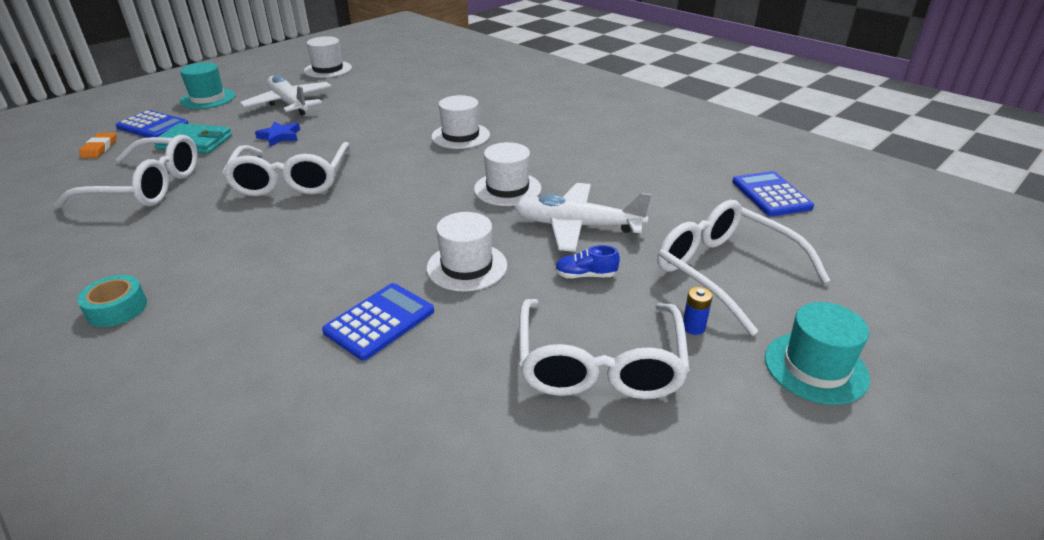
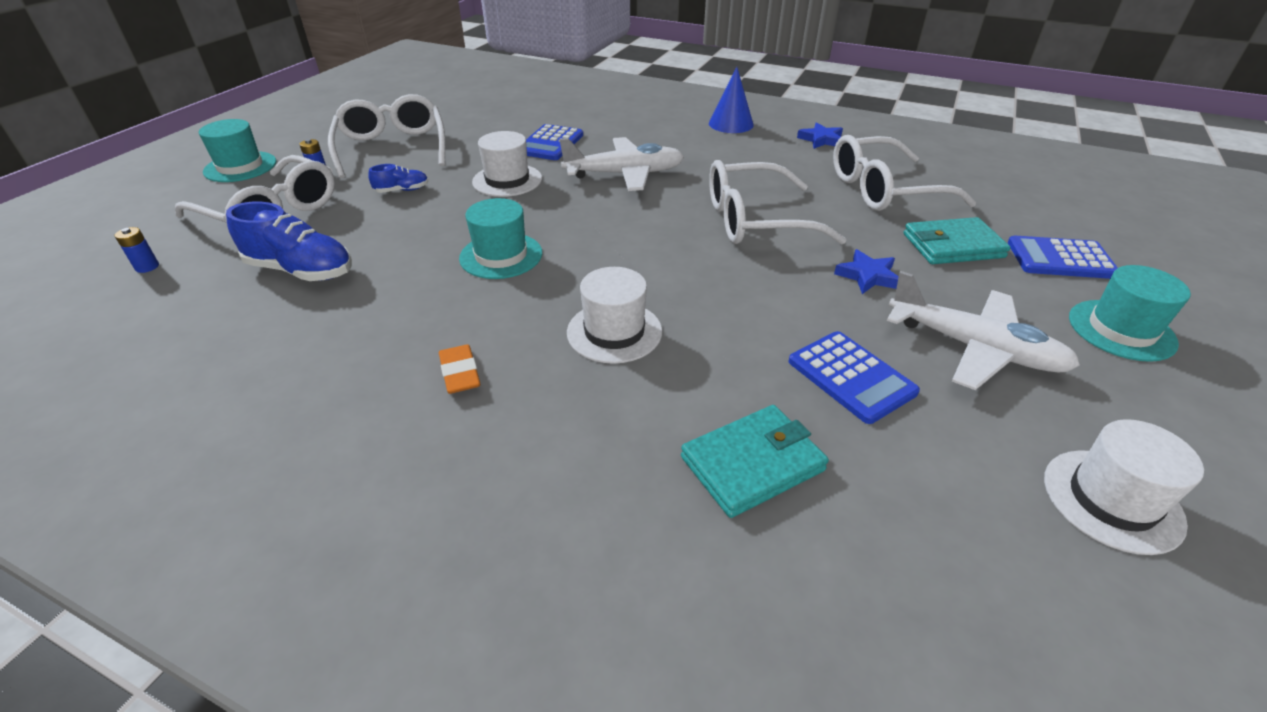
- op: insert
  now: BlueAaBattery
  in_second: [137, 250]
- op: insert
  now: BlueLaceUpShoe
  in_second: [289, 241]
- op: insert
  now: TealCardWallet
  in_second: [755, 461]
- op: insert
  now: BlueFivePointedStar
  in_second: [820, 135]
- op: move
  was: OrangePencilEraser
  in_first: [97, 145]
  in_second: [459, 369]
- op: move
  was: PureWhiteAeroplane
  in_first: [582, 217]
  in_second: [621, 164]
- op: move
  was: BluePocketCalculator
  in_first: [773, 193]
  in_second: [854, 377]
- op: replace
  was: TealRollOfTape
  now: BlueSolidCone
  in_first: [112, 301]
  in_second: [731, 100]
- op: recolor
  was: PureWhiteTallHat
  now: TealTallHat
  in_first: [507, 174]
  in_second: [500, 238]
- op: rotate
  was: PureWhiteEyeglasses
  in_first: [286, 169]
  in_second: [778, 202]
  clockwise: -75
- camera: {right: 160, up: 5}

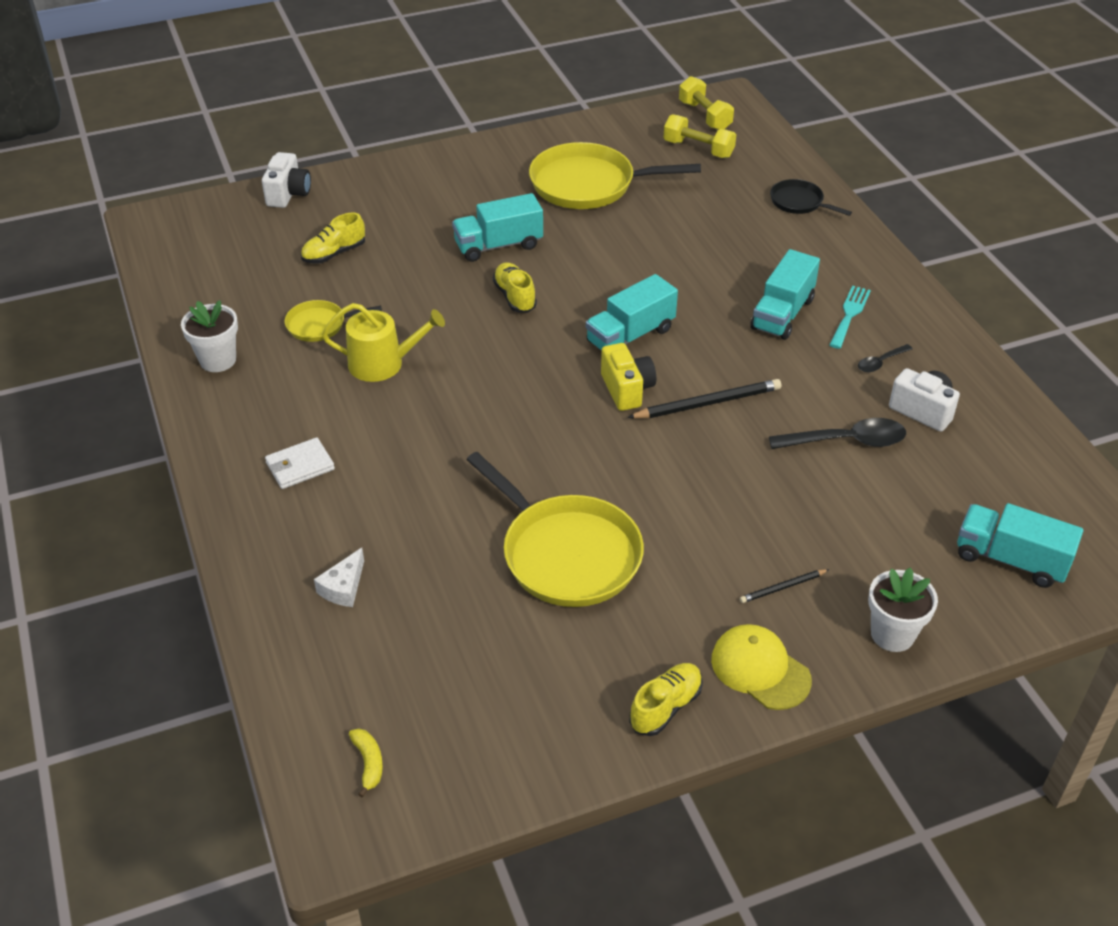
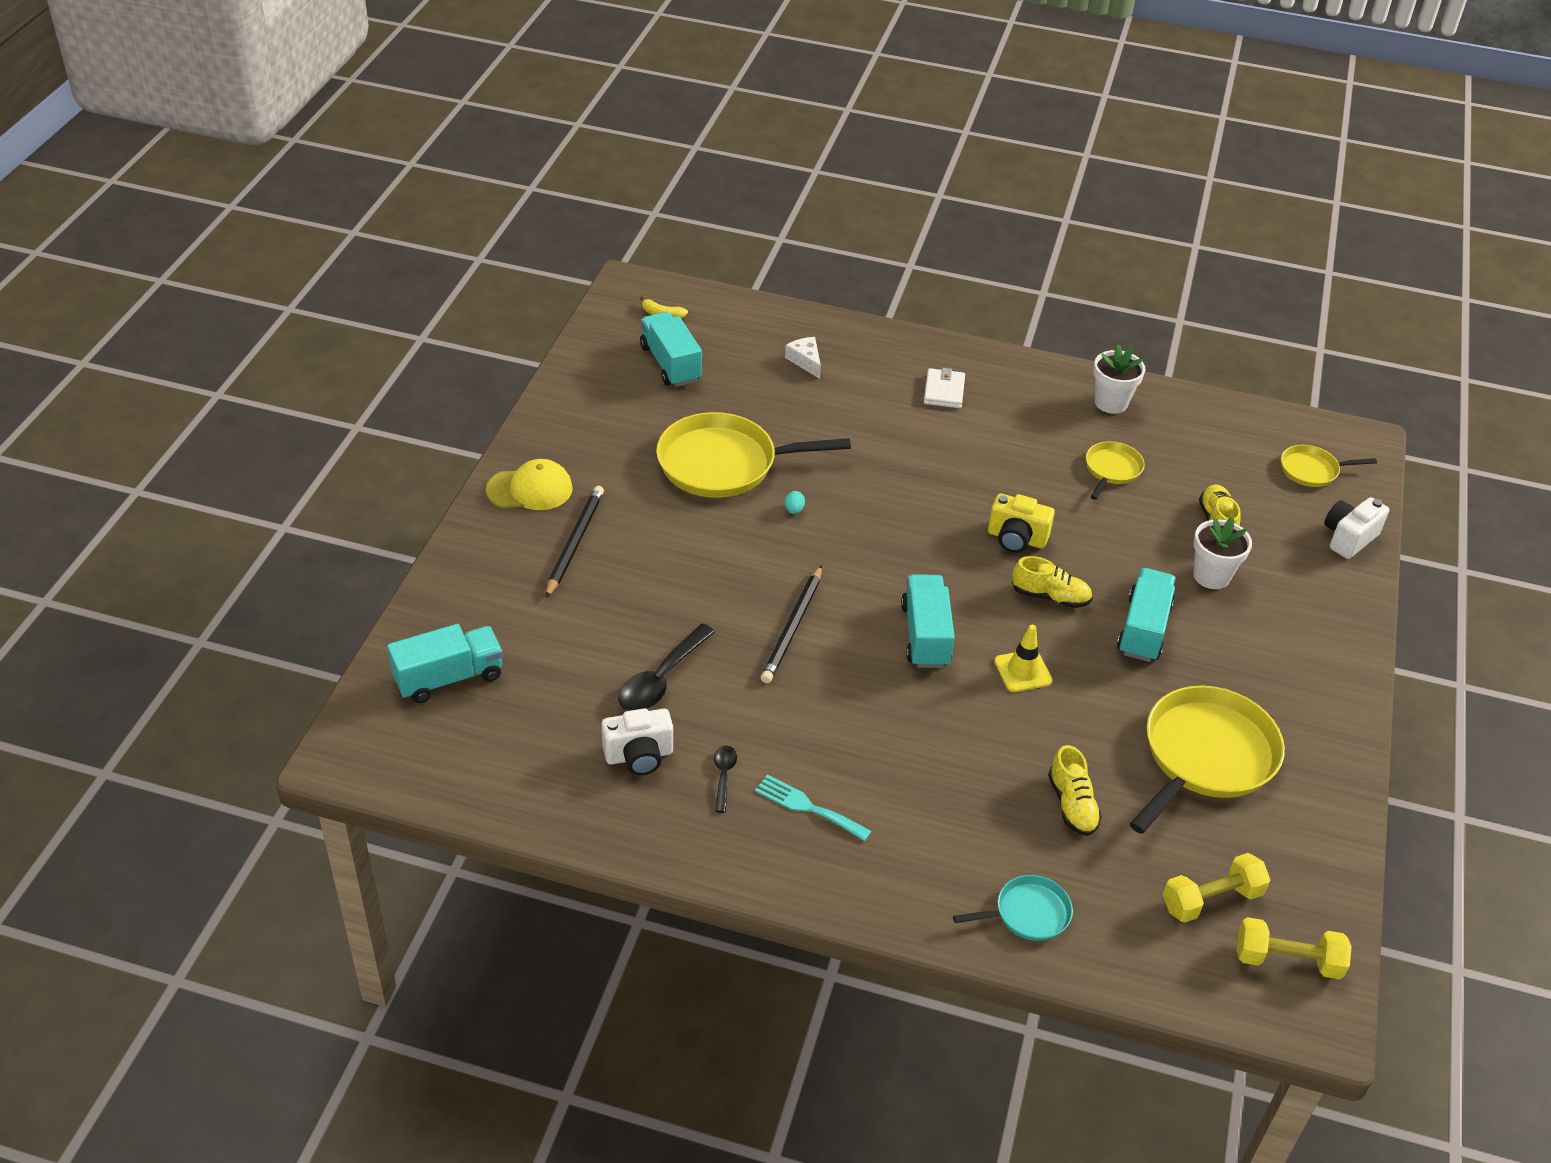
- op: delete
  was: GoldenWateringCan
  in_first: [383, 342]
- op: insert
  now: TealEggShape
  in_second: [795, 502]
- op: insert
  now: GoldenSafetyCone
  in_second: [1023, 658]
- op: insert
  now: GoldenPan
  in_second: [1329, 466]
- op: move
  was: GoldenCompactCamera
  in_first: [628, 377]
  in_second: [1021, 523]
- op: move
  was: GoldenLaceUpShoe
  in_first: [666, 699]
  in_second: [1075, 790]
- op: move
  was: TealToyTruck
  in_first: [785, 294]
  in_second: [671, 349]
- op: move
  was: PureWhitePlantPot
  in_first: [903, 609]
  in_second: [1222, 553]
- op: recolor
  was: EbonyPan
  now: TealPan
  in_first: [811, 197]
  in_second: [1013, 908]
- op: rotate
  was: PureWhiteCompactCamera
  in_first: [286, 180]
  in_second: [1356, 528]
  clockwise: 90
- op: rotate
  was: TealFork
  in_first: [850, 317]
  in_second: [813, 808]
  clockwise: 150
- op: resize
  was: EbonyPencil
  in_first: [784, 586]
  in_second: [575, 542]
  ratio: 1.84
- camera: {right: 125, up: 0}

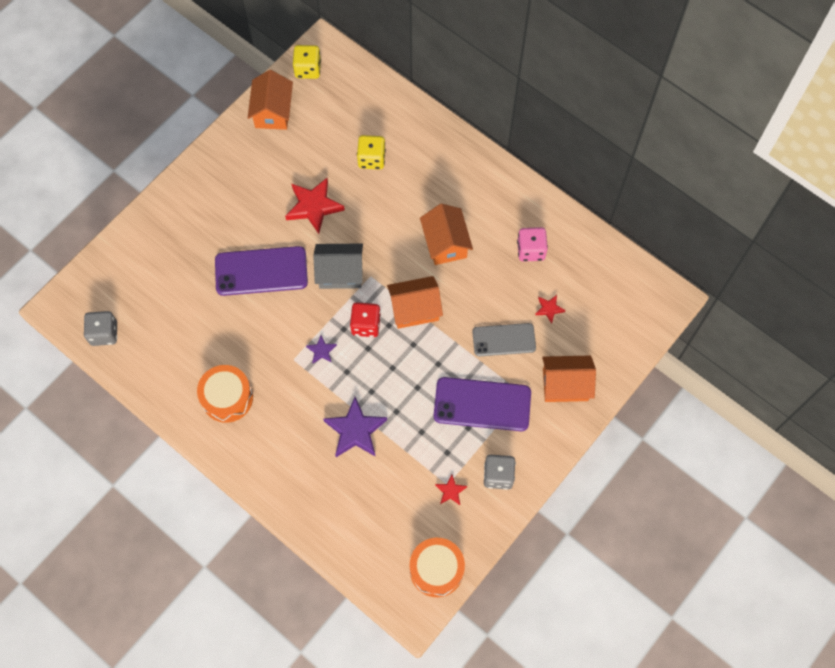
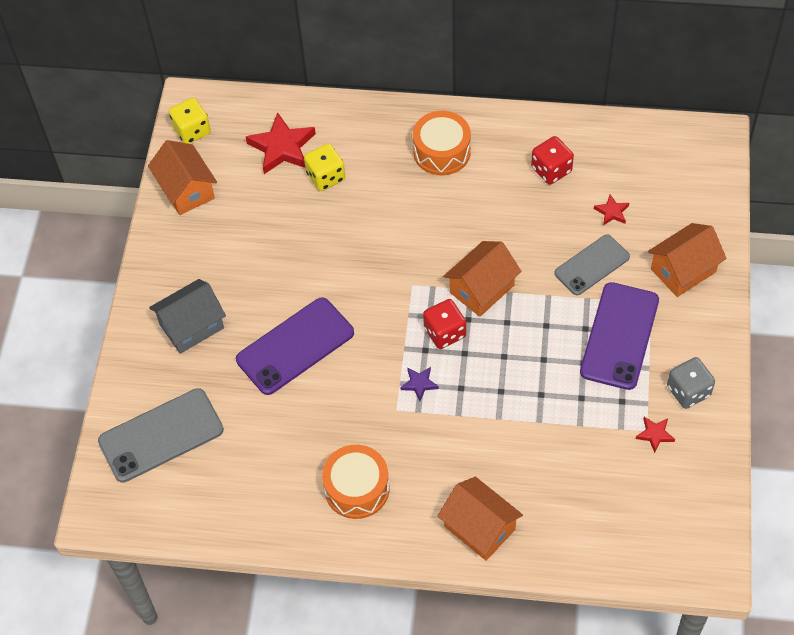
- op: delete
  was: AshGreyGameDie
  in_first: [100, 328]
- op: delete
  was: RoyalPurpleFivePointedStar
  in_first: [355, 427]
- op: insert
  now: AshGreyMobilePhone
  in_second: [161, 435]
- op: move
  was: CrimsonFivePointedStar
  in_first: [315, 206]
  in_second: [281, 143]
- op: move
  was: AshGreyCottage
  in_first: [338, 266]
  in_second: [187, 316]
- op: move
  was: OrangeDrum
  in_first: [437, 567]
  in_second: [442, 143]
- op: move
  was: OrangeCottage
  in_first: [446, 234]
  in_second: [480, 519]
- op: recolor
  was: RosyGameDie
  now: CrimsonGameDie
  in_first: [532, 244]
  in_second: [552, 160]
- op: rotate
  was: RoyalPurpleMobilePhone
  in_first: [482, 404]
  in_second: [619, 336]
  clockwise: -45
- camera: {right: -30, up: -10}

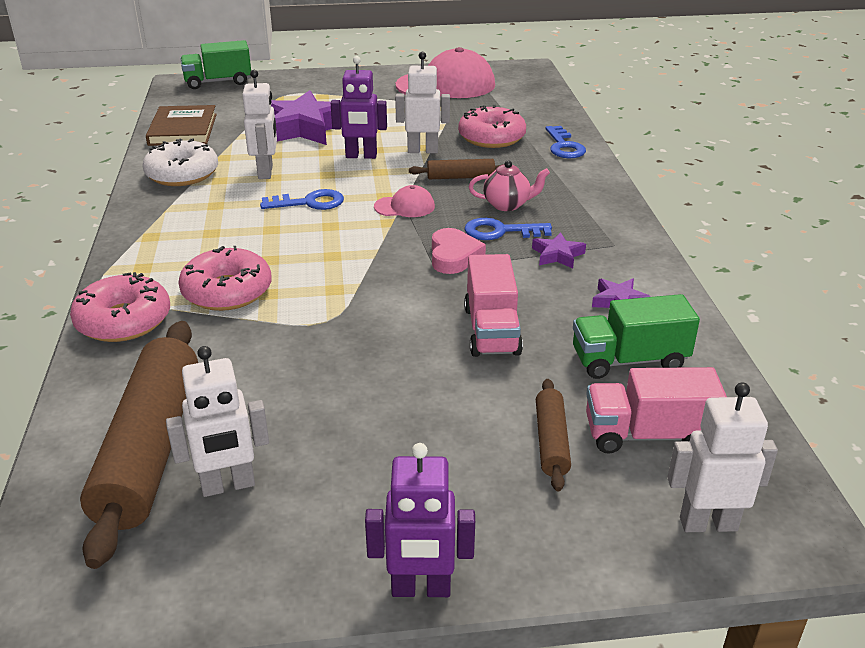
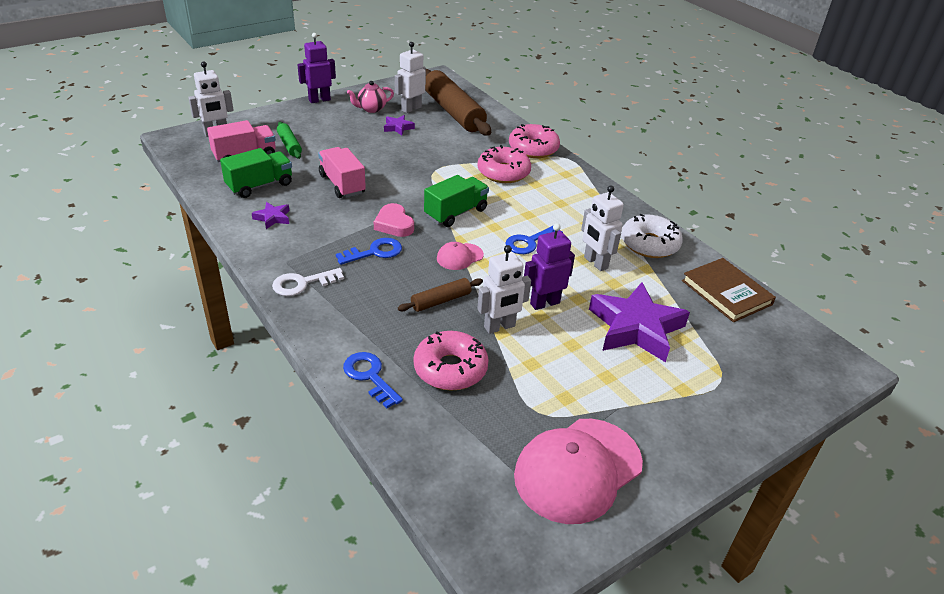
- op: insert
  now: PureWhiteDoorKey
  in_second: [308, 282]
- op: move
  was: EmeraldToyTruck
  in_first: [215, 64]
  in_second: [456, 201]
- op: move
  was: RosyChinaTeapot
  in_first: [509, 185]
  in_second: [370, 97]
- op: move
  was: RoyalPurpleFivePointedStar
  in_first: [559, 250]
  in_second: [399, 125]
- op: recolor
  was: DarkBrownPastryRoller
  now: EmeraldPastryRoller
  in_first: [553, 435]
  in_second: [289, 140]
- camera: {right: 150, up: 5}

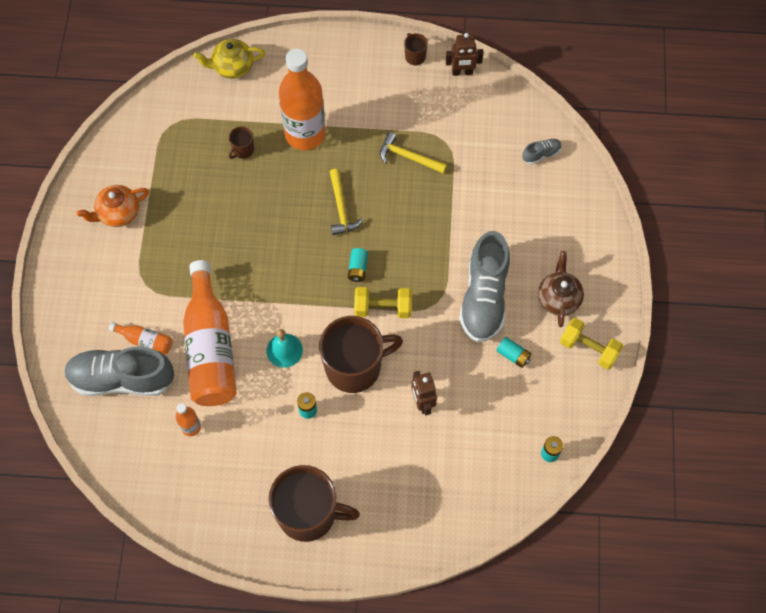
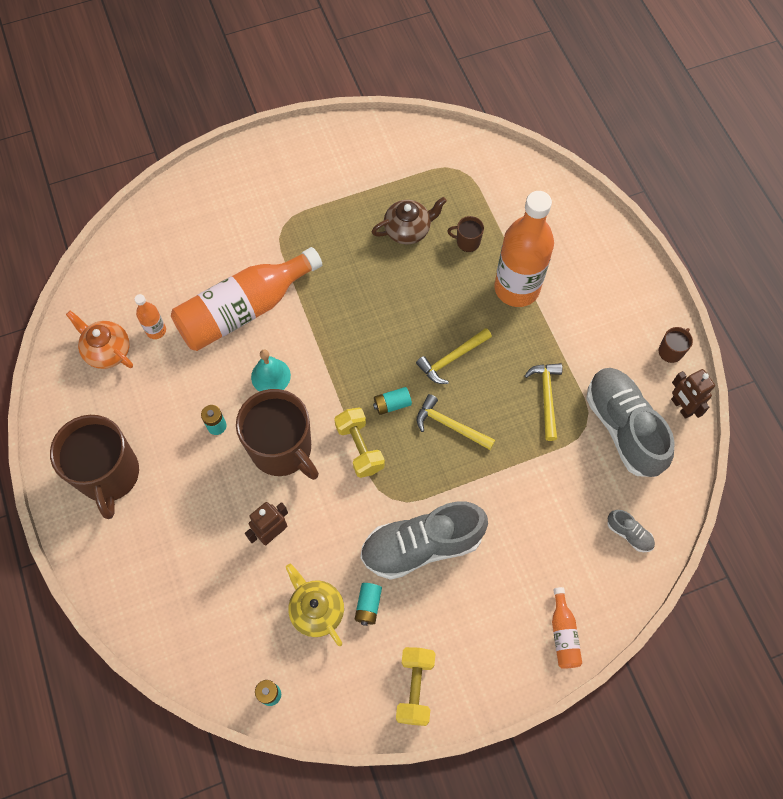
- op: insert
  now: GoldenHammer
  in_second: [456, 422]
- op: move
  was: AshGreyLaceUpShoe
  in_first: [119, 371]
  in_second: [630, 422]
- op: move
  was: OrangeChinaTeapot
  in_first: [112, 206]
  in_second: [99, 340]
- op: move
  was: OrangeDrinkBottle
  in_first: [140, 338]
  in_second: [567, 628]
- op: move
  was: GoldenChinaTeapot
  in_first: [229, 59]
  in_second: [315, 605]
- op: move
  was: DarkBrownChinaTeapot
  in_first: [561, 289]
  in_second: [409, 220]
- camera: {right: 65, up: 0}

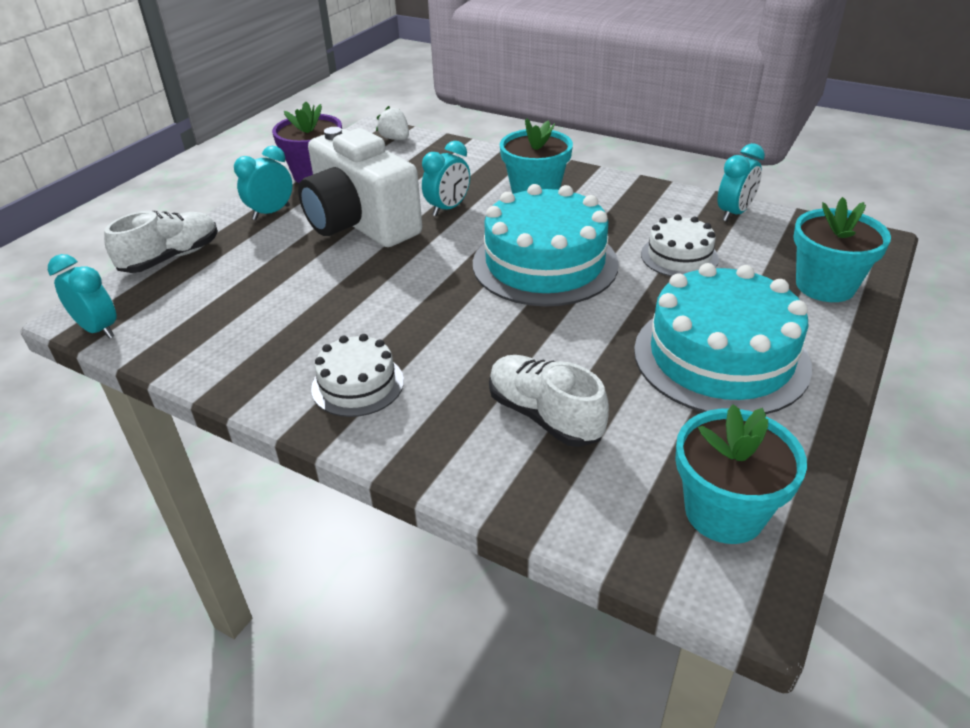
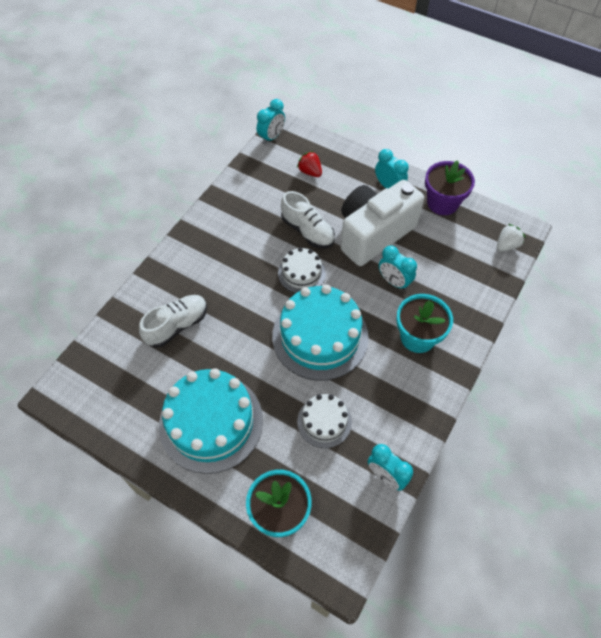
- op: delete
  was: TealPlantPot
  in_first: [741, 474]
- op: insert
  now: CrimsonStrawberry
  in_second: [309, 164]
- op: move
  was: PureWhiteLaceUpShoe
  in_first: [161, 242]
  in_second: [308, 219]
- op: move
  was: PureWhiteCake
  in_first: [357, 375]
  in_second: [302, 270]
- camera: {right: 90, up: 20}

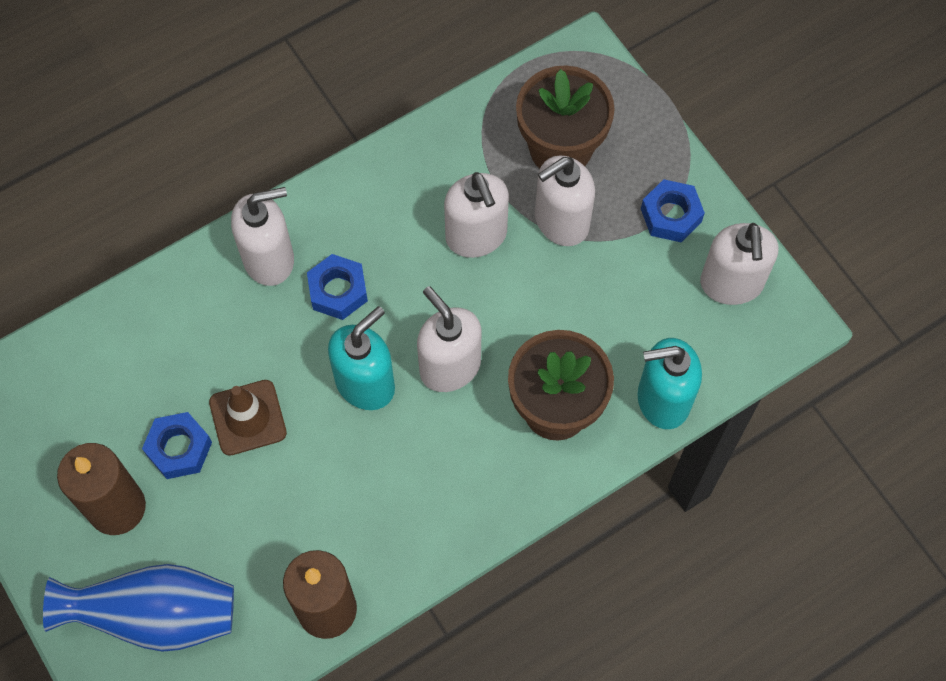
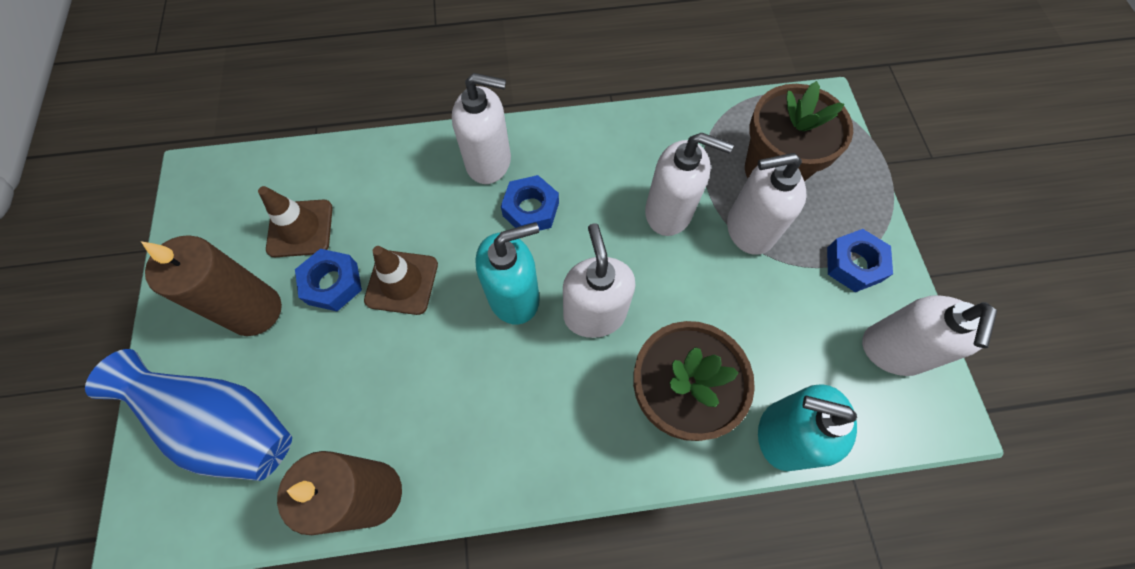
- op: insert
  now: DarkBrownSafetyCone
  in_second: [295, 221]
- op: rotate
  was: PureWhitePumpBottle
  in_first: [476, 215]
  in_second: [689, 184]
  clockwise: -75
- camera: {right: 25, up: 0}

